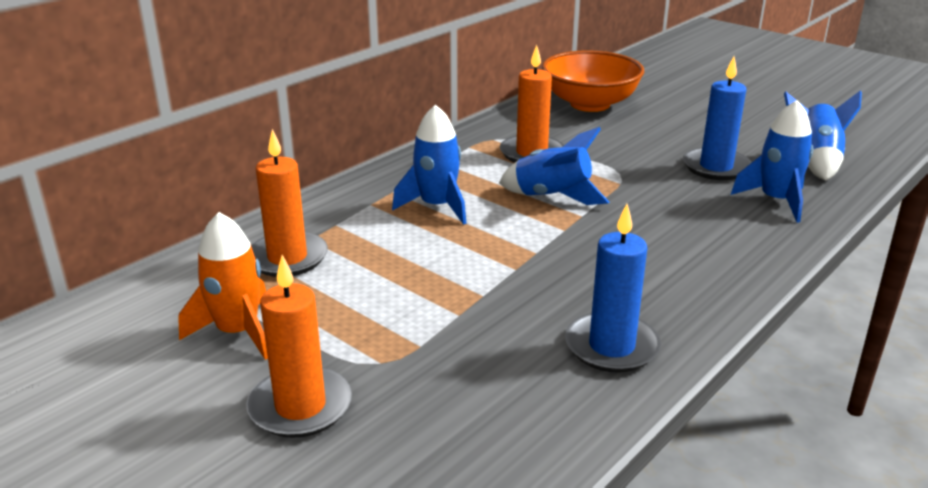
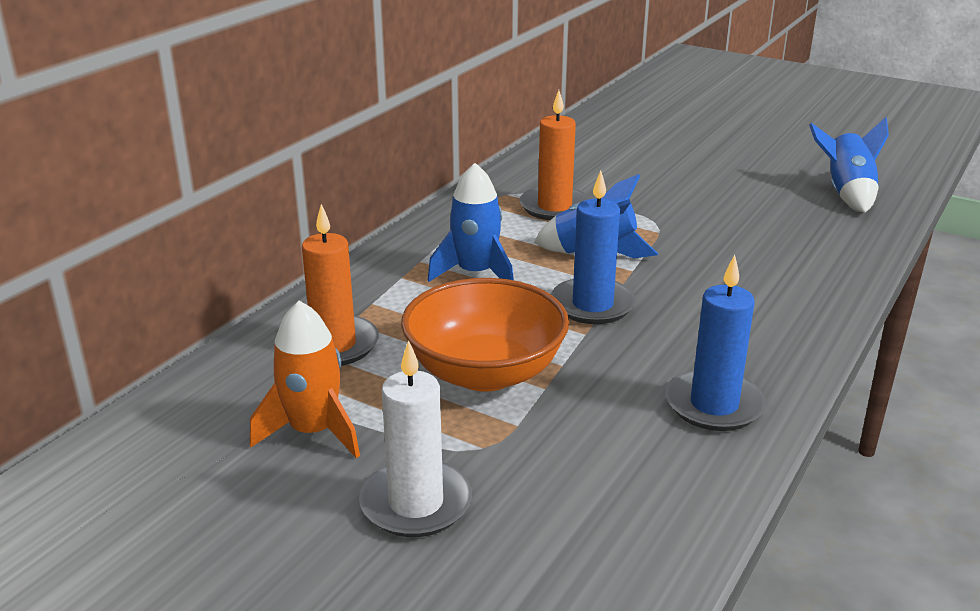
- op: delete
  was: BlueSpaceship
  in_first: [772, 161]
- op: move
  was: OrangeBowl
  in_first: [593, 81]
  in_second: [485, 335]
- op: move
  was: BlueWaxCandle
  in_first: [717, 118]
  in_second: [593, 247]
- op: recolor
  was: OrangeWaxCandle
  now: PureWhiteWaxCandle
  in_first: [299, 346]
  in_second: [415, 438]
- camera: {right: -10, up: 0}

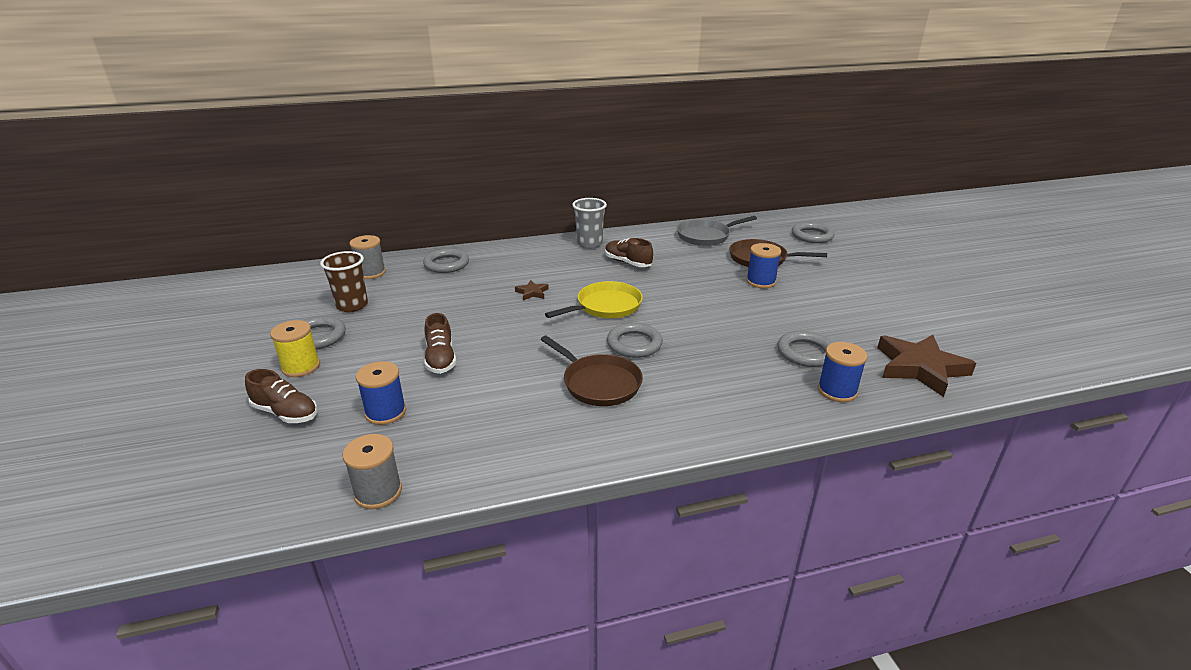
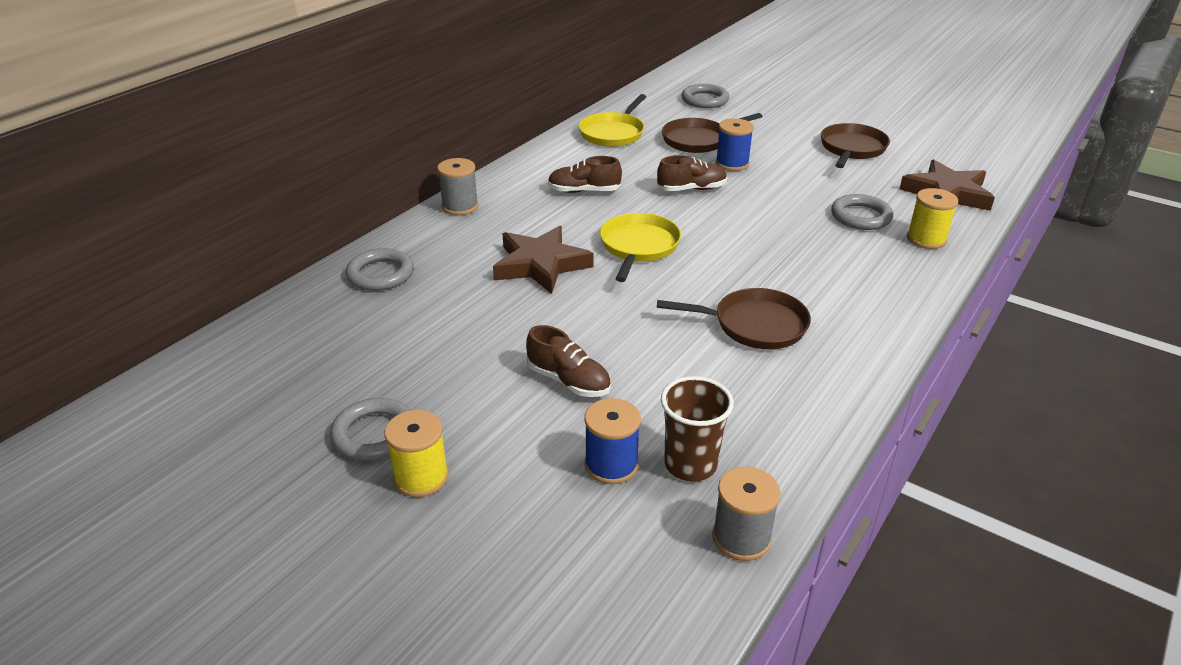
- op: delete
  was: AshGreyTumbler
  in_first: [589, 223]
- op: delete
  was: AshGreyHoop
  in_first: [635, 340]
- op: insert
  now: DarkBrownPan
  in_second: [855, 145]
- op: move
  was: DarkBrownLaceUpShoe
  in_first: [281, 396]
  in_second: [692, 173]
- op: move
  was: DarkBrownTumbler
  in_first: [344, 281]
  in_second: [697, 429]
- op: move
  was: AshGreySpool
  in_first: [368, 257]
  in_second: [458, 186]
- op: recolor
  was: AshGreyPan
  now: GoldenPan
  in_first: [717, 231]
  in_second: [612, 120]
- op: recolor
  was: BlueSpool
  now: GoldenSpool
  in_first: [843, 372]
  in_second: [932, 218]
- op: resize
  was: DarkBrownFivePointedStar
  in_first: [532, 290]
  in_second: [543, 260]
  ratio: 2.21
- camera: {right: -40, up: 5}

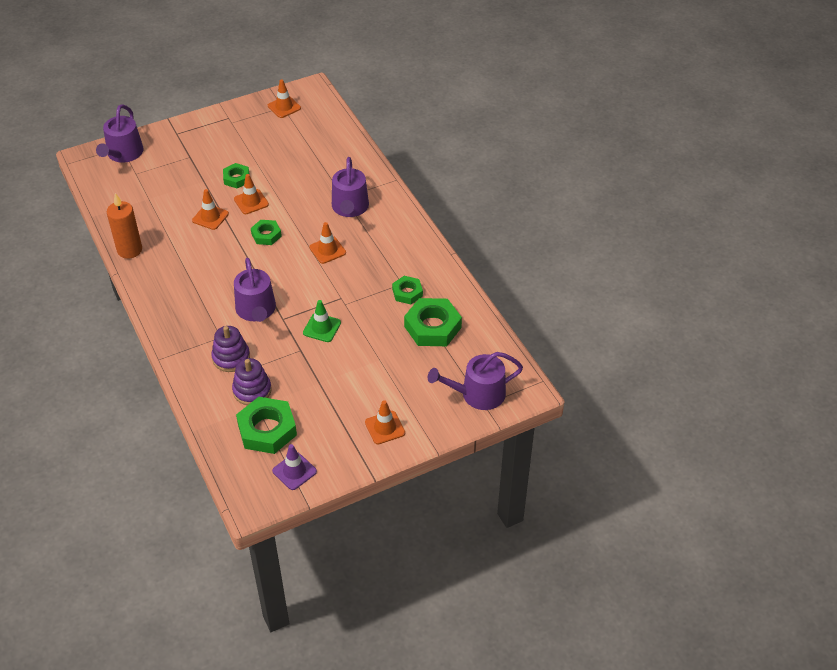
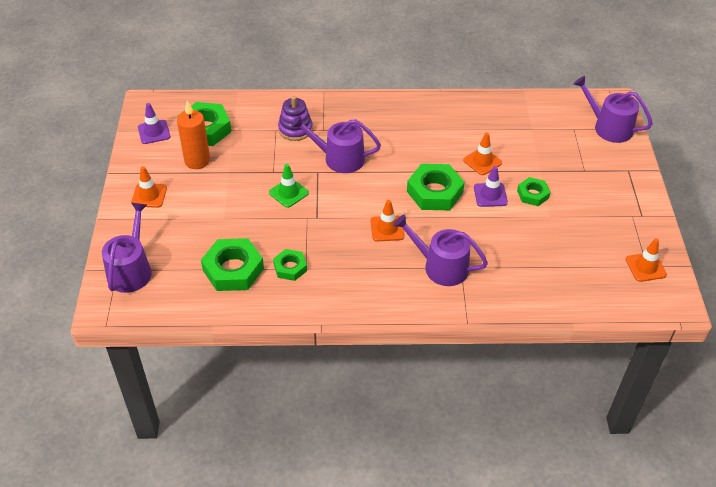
- op: delete
  was: RoyalPurpleRingStacker
  in_first: [252, 381]
- op: move
  was: OrangeWaxCandle
  in_first: [124, 226]
  in_second: [193, 135]
- op: recolor
  was: OrangeSafetyCone
  now: RoyalPurpleSafetyCone
  in_first: [251, 194]
  in_second: [491, 186]
- op: resize
  was: EmeraldHexNut
  in_first: [266, 232]
  in_second: [436, 187]
  ratio: 1.74
- camera: {right: 115, up: 0}

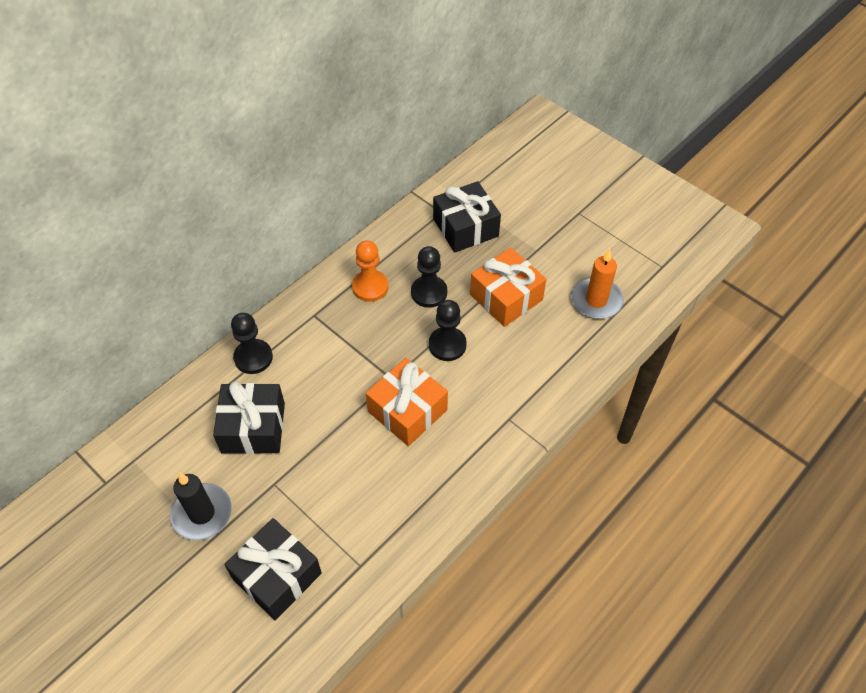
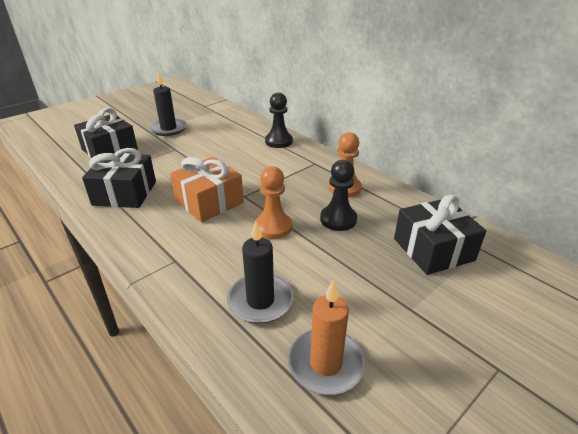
- op: delete
  was: OrangeWrappedGift
  in_first: [508, 287]
- op: insert
  now: EbonyWaxCandle
  in_second: [260, 272]
- op: move
  was: EbonyWrappedGift
  in_first: [249, 417]
  in_second: [119, 178]
- op: recolor
  was: EbonyGamePawn
  now: OrangeGamePawn
  in_first: [448, 330]
  in_second: [273, 202]
- camera: {right: 95, up: -20}

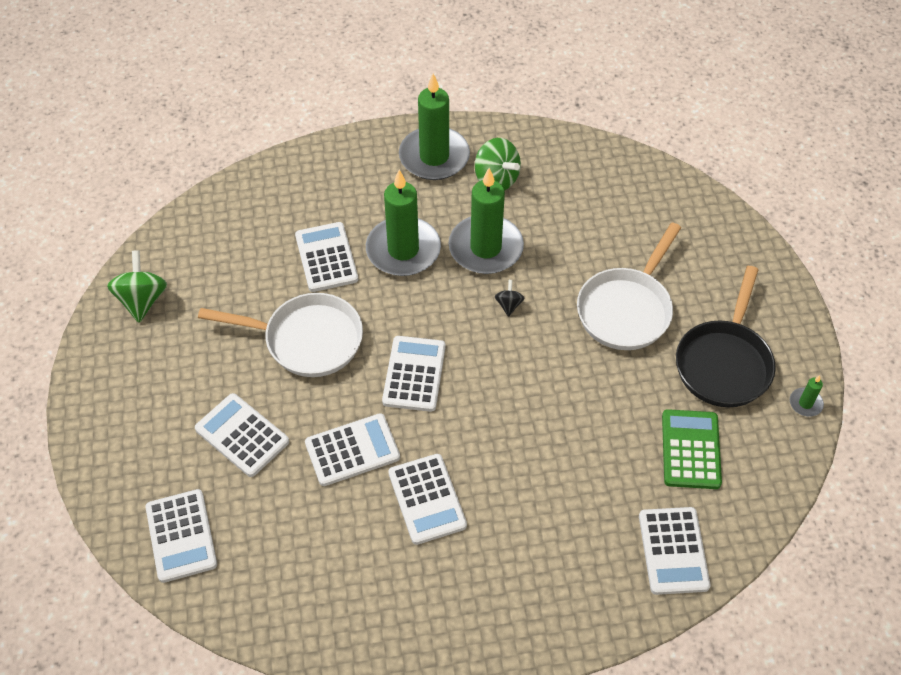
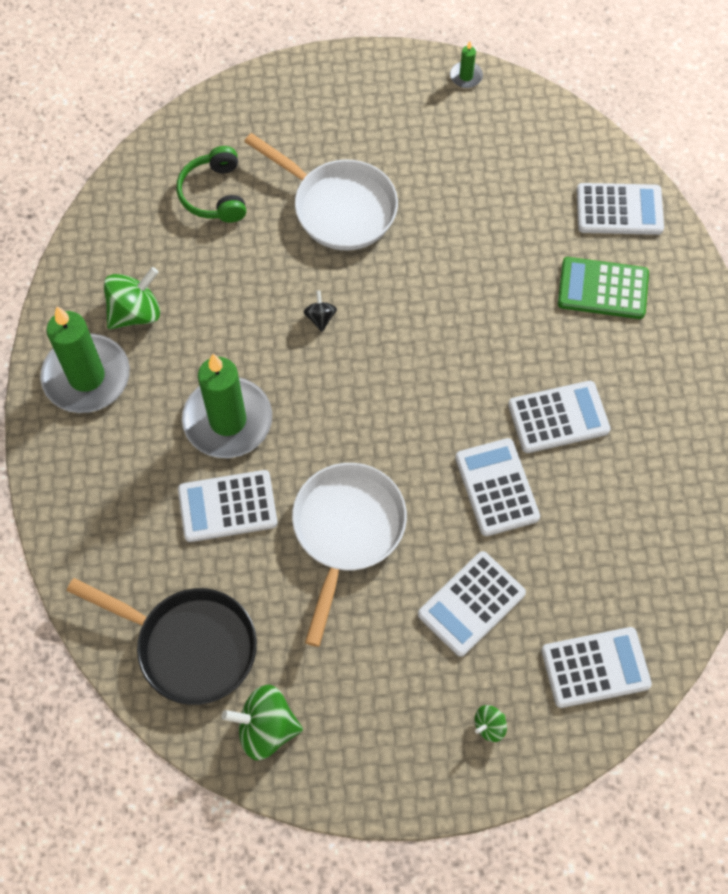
- op: delete
  was: PureWhitePocketCalculator
  in_first: [414, 374]
- op: delete
  was: EmeraldWaxCandle
  in_first: [486, 221]
- op: insert
  now: EmeraldOverEarHeadphones
  in_second: [211, 184]
- op: insert
  now: EmeraldWhirligig
  in_second: [491, 723]
- op: move
  was: EmeraldPocketCalculator
  in_first: [692, 449]
  in_second: [603, 288]
- op: move
  was: EbonyPan
  in_first: [726, 336]
  in_second: [162, 641]
- op: rotate
  was: EbonyWhirligig
  in_first: [509, 298]
  in_second: [320, 311]
  clockwise: 75
- camera: {right: -85, up: 10}

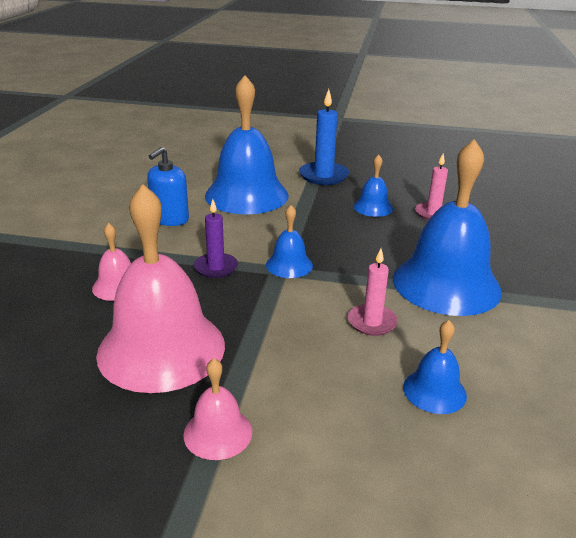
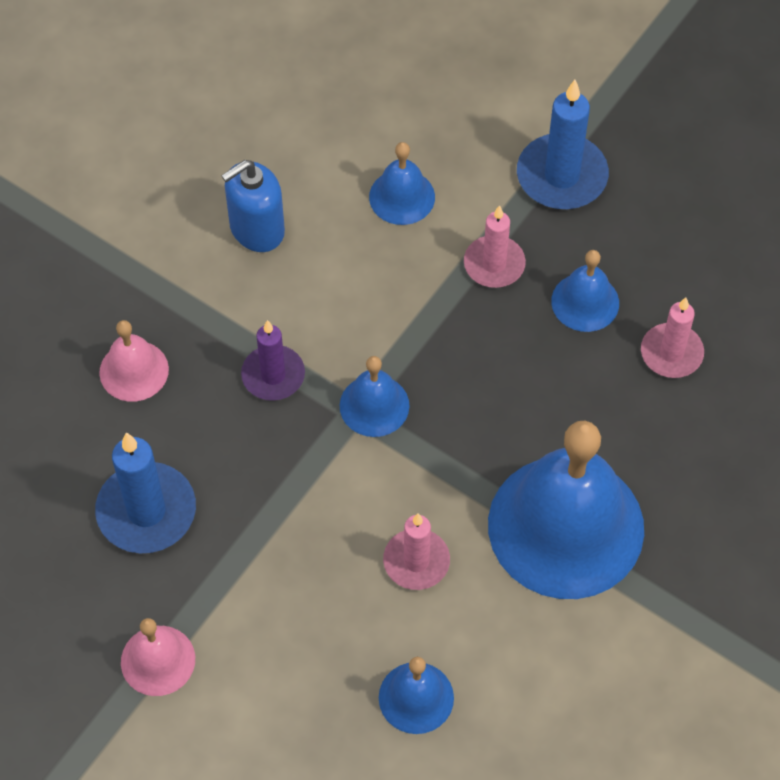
- op: insert
  now: RosyWaxCandle
  in_second: [495, 246]
- op: replace
  was: RosySchoolBell
  now: BlueWaxCandle
  in_first: [160, 288]
  in_second: [145, 493]
- op: resize
  was: BlueSchoolBell
  in_first: [247, 144]
  in_second: [402, 183]
  ratio: 0.46
- camera: {right: 25, up: 30}

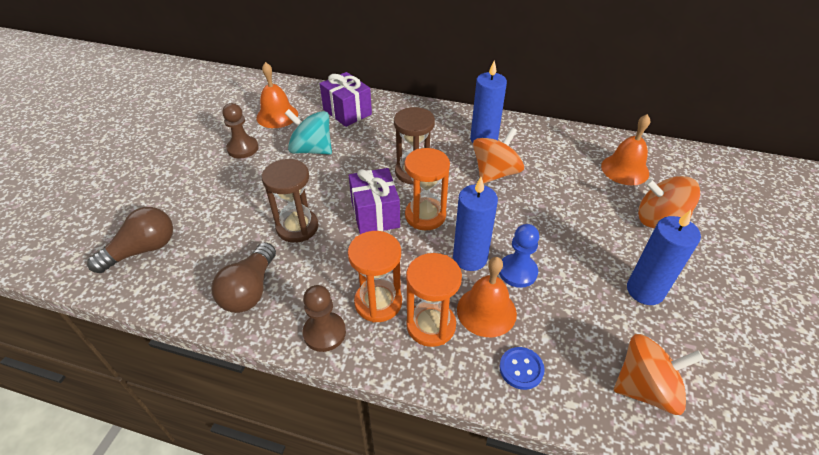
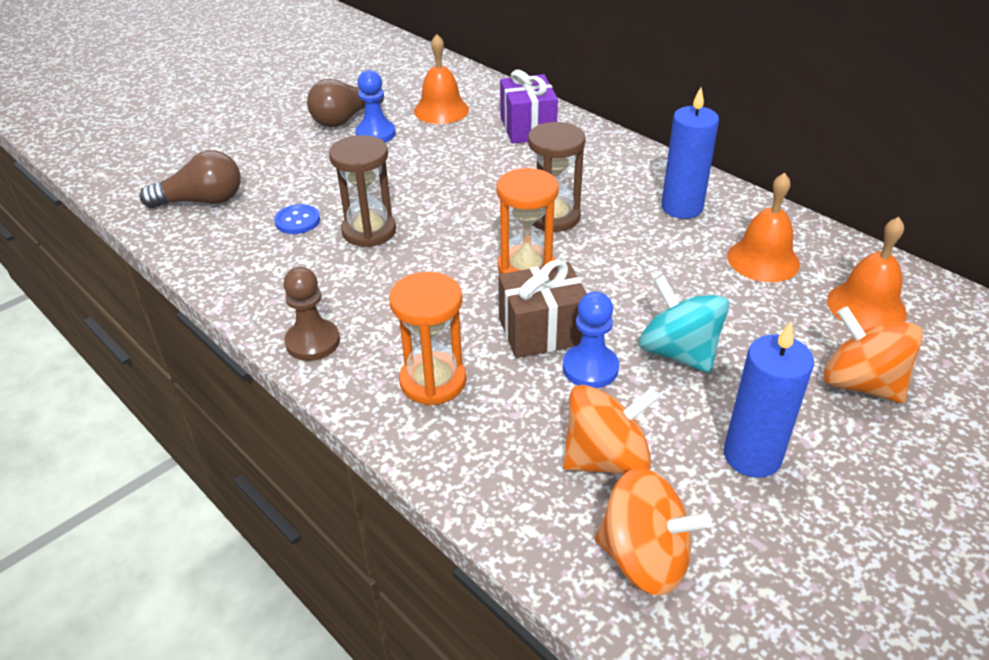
- op: delete
  was: OrangeSandTimer
  in_first: [375, 276]
- op: delete
  was: RoyalPurpleWrappedGift
  in_first: [374, 201]
- op: move
  was: DarkBrownBulb
  in_first: [243, 278]
  in_second: [345, 103]
- op: move
  was: TealWhirligig
  in_first: [308, 132]
  in_second: [684, 324]
- op: move
  was: OrangeSchoolBell
  in_first: [487, 297]
  in_second: [763, 227]
- op: move
  was: OrangeWhirligig
  in_first: [498, 155]
  in_second: [611, 430]
- op: move
  was: BlueSewingButton
  in_first: [522, 368]
  in_second: [297, 219]
- op: replace
  was: BlueWaxCandle
  now: DarkBrownWrappedGift
  in_first: [475, 224]
  in_second: [542, 309]
- op: recolor
  was: DarkBrownGamePawn
  now: BlueGamePawn
  in_first: [240, 130]
  in_second: [376, 106]
- camera: {right: 30, up: -5}

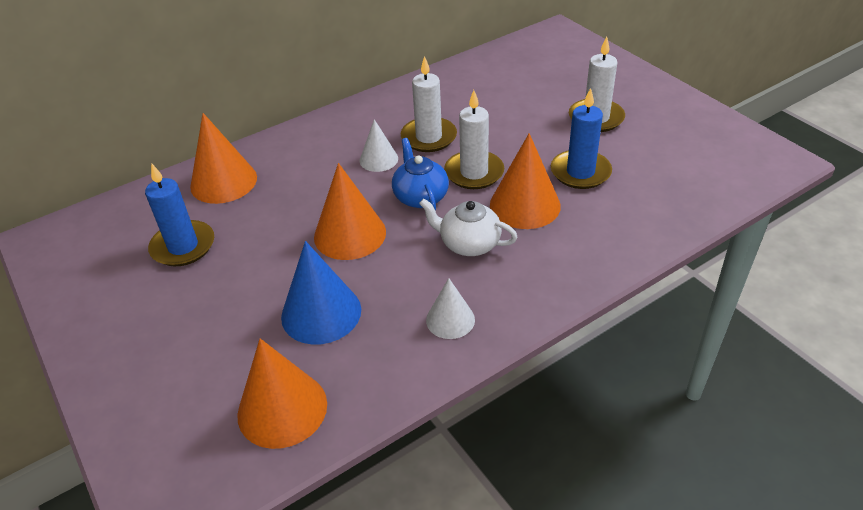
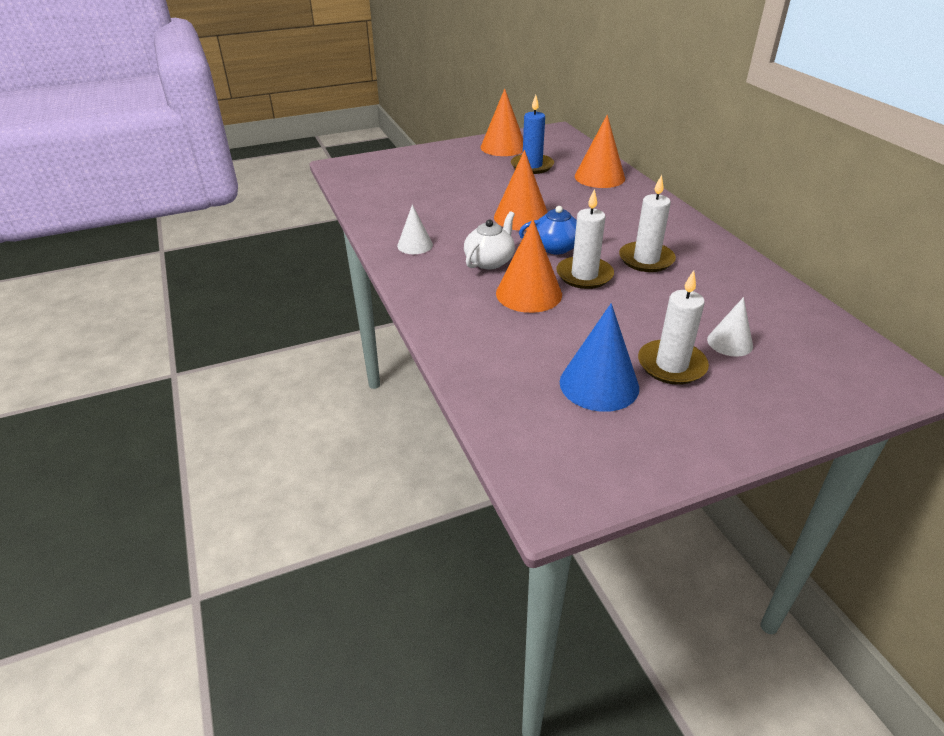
- op: delete
  was: BlueWaxCandle
  in_first: [581, 138]
- op: move
  was: OrangeSolidCone
  in_first: [282, 393]
  in_second: [502, 122]
- op: move
  was: BlueSolidCone
  in_first: [321, 293]
  in_second: [599, 357]
- op: move
  was: PureWhiteSolidCone
  in_first: [379, 145]
  in_second: [730, 327]
- camera: {right: 100, up: -5}

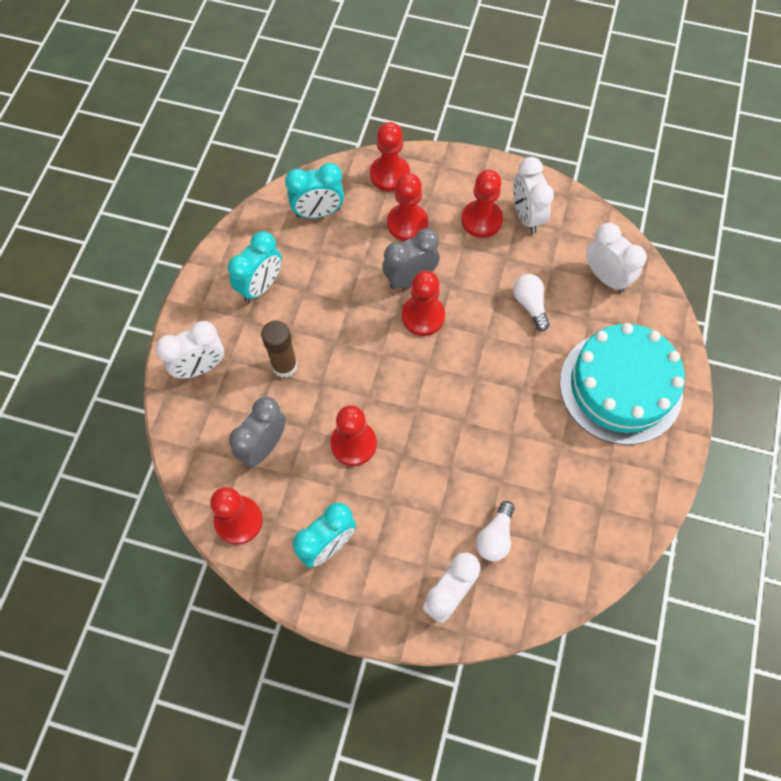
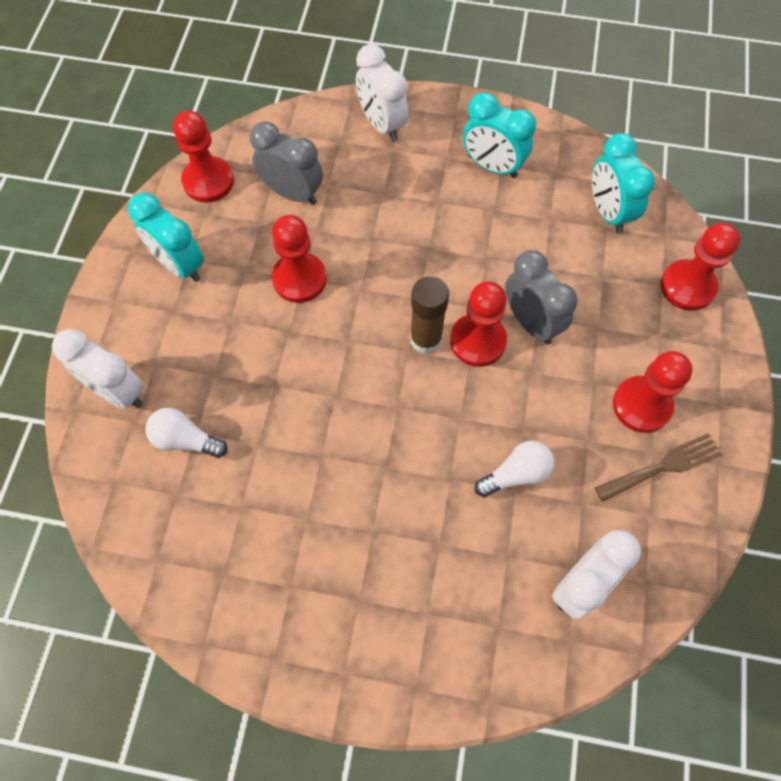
- op: delete
  was: CrimsonGamePawn
  in_first: [407, 207]
- op: delete
  was: TealCake
  in_first: [622, 384]
- op: move
  was: DarkBrownStickOfGlue
  in_first: [279, 349]
  in_second: [429, 315]
- op: replace
  was: PureWhiteClock
  now: DarkBrownFork
  in_first: [533, 195]
  in_second: [658, 467]
- camera: {right: 85, up: 0}

